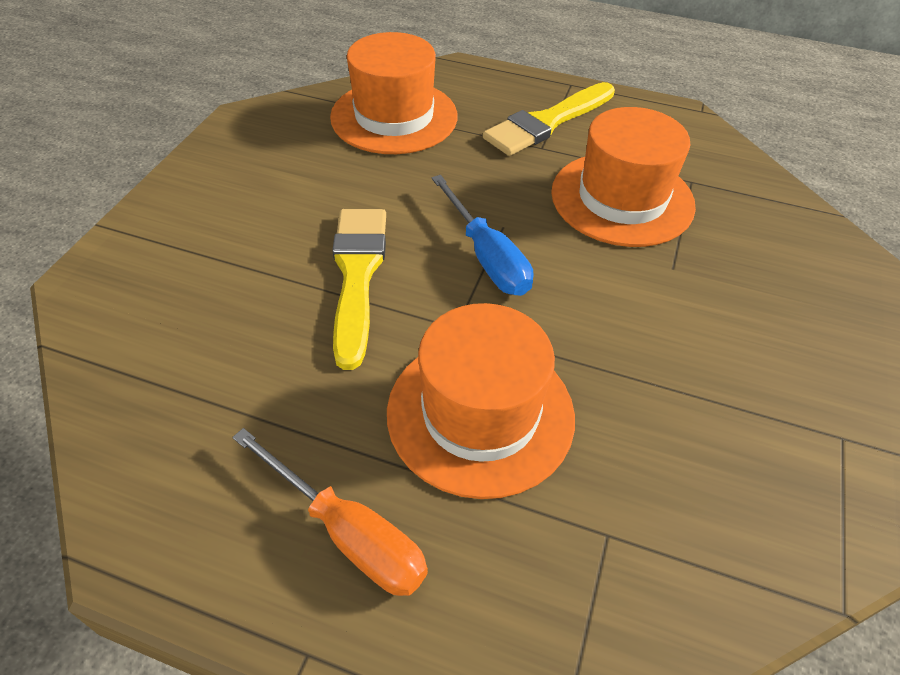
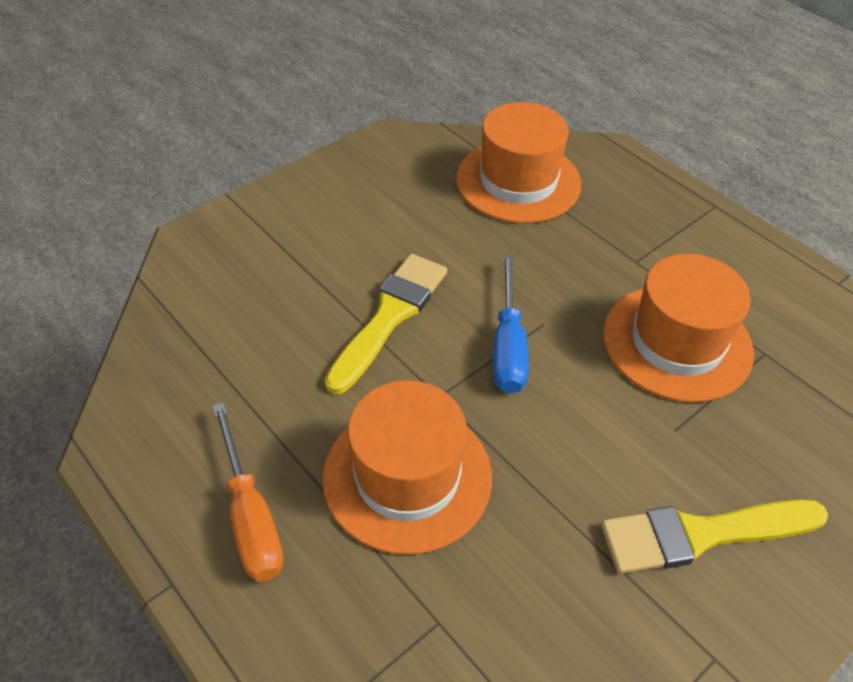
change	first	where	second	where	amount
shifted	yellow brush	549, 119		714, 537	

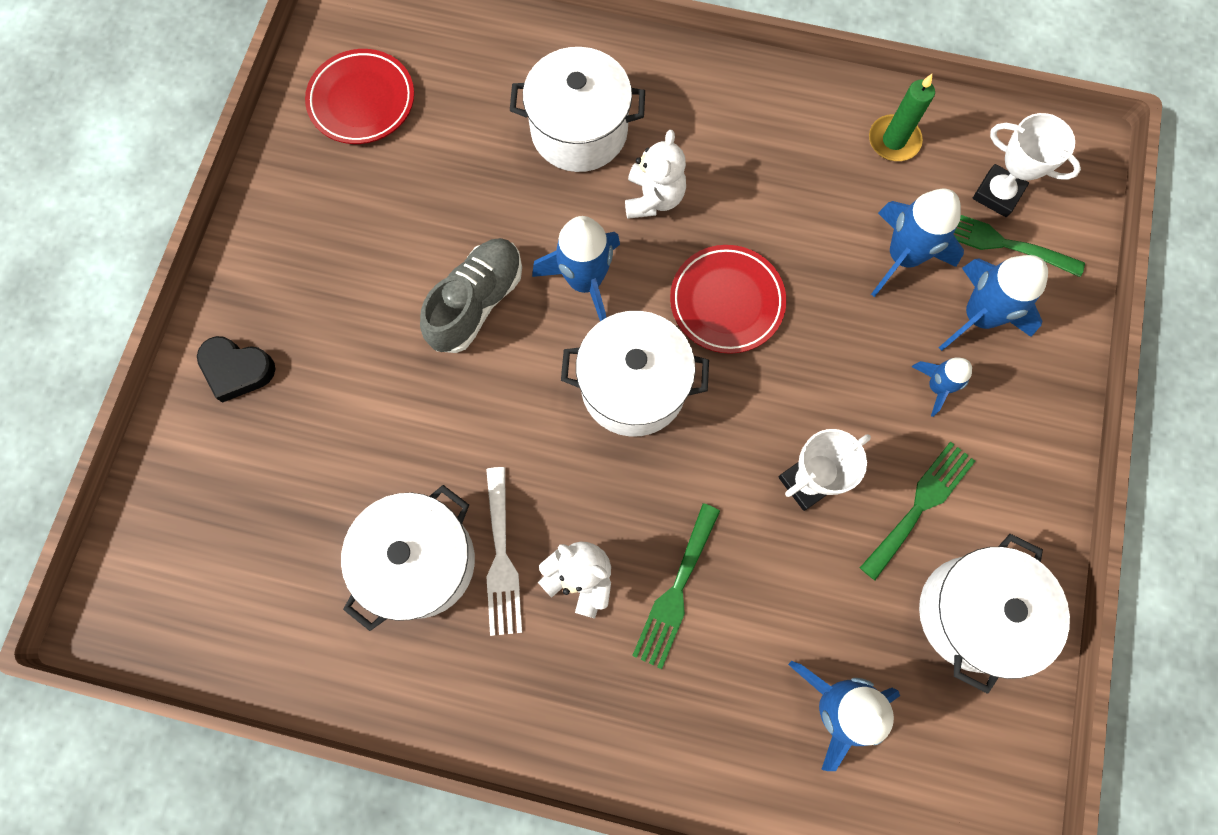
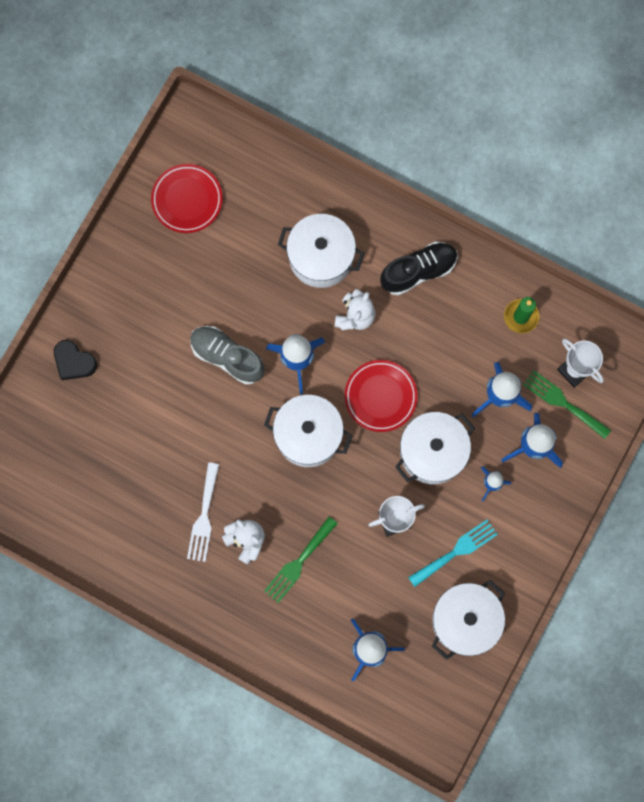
change	first	where	second	where	amount
new			black shoe	419, 268	
shifted	white pot	408, 558		435, 448	
repainted	green fork	917, 511	turquoise fork	453, 553	
rotated	grey shoe	471, 295		227, 355	105 degrees counterclockwise

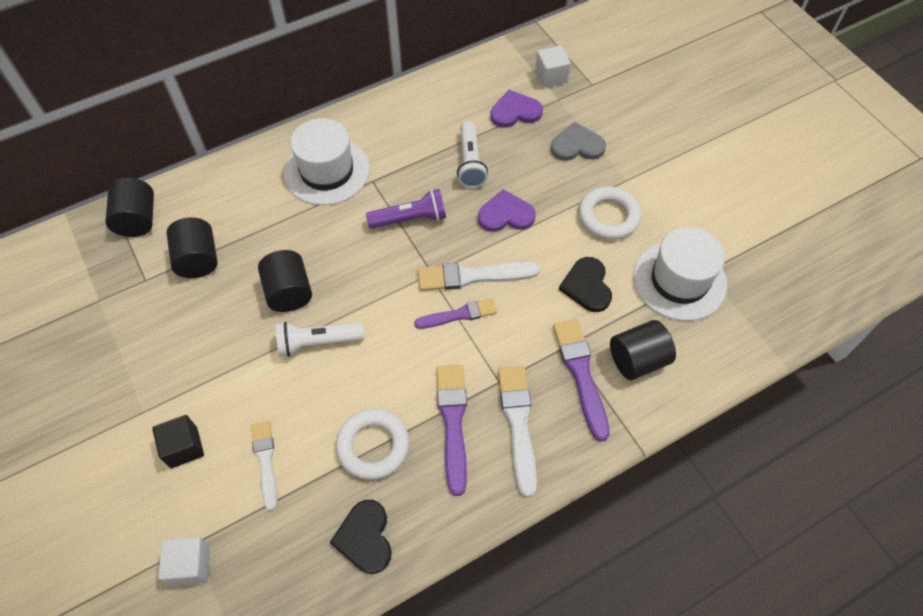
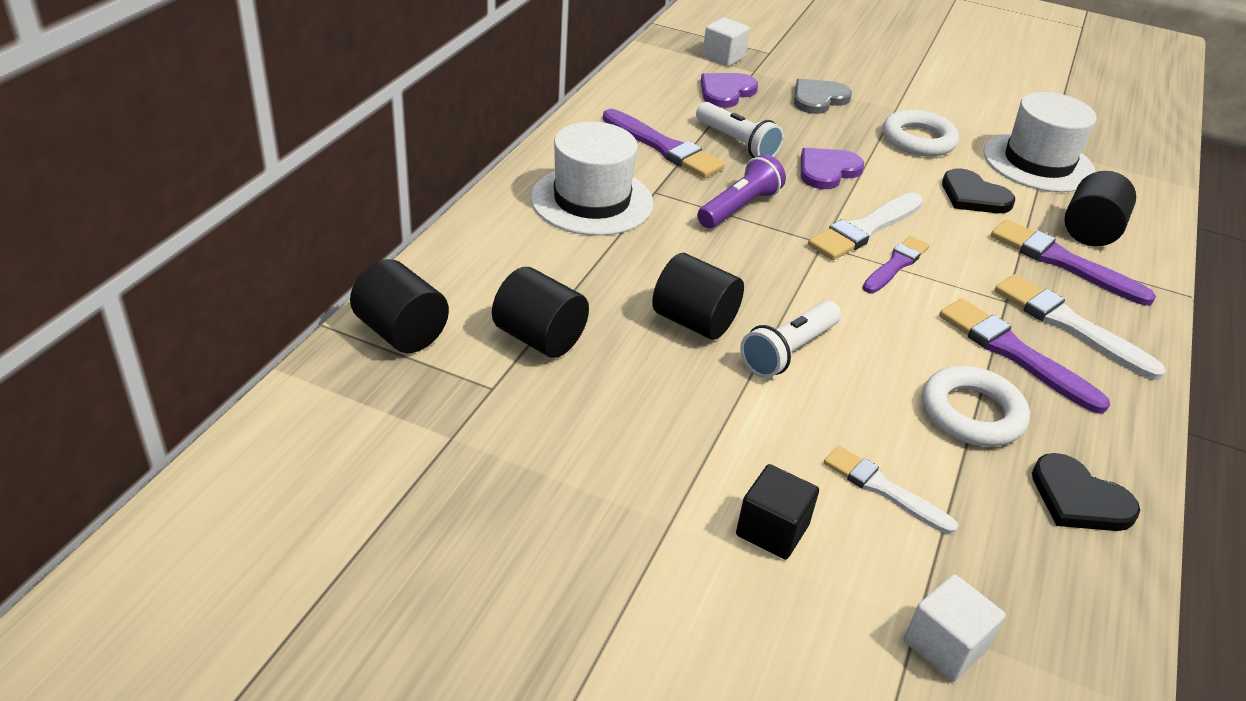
change	first	where	second	where	amount
new			purple brush	664, 143	

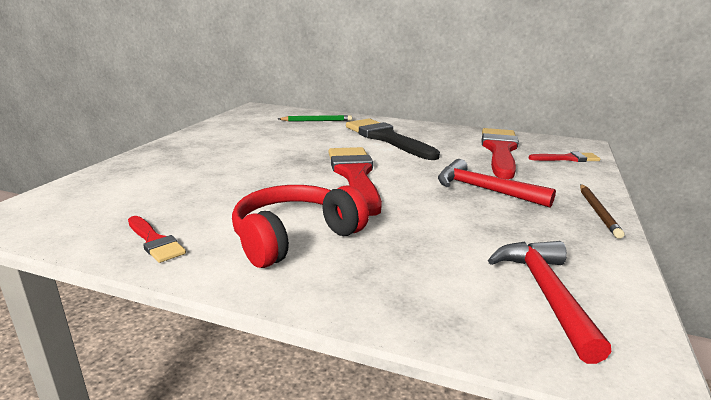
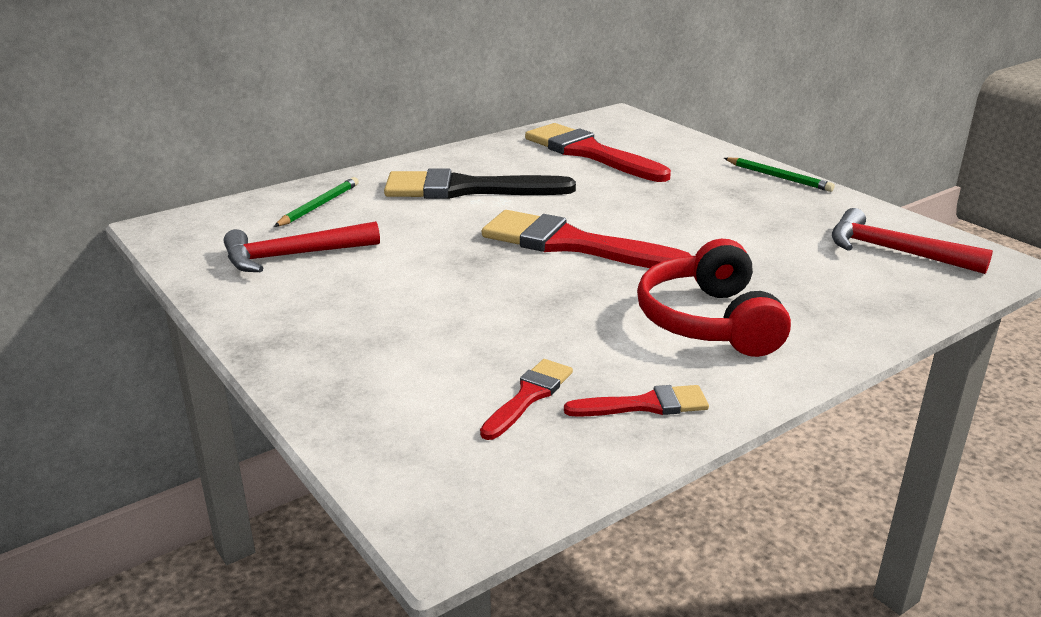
change	first	where	second	where	amount
shifted	red hammer	497, 183		302, 246	
shifted	red brush	564, 157		526, 399	
repainted	brown pencil	602, 211	green pencil	779, 174	

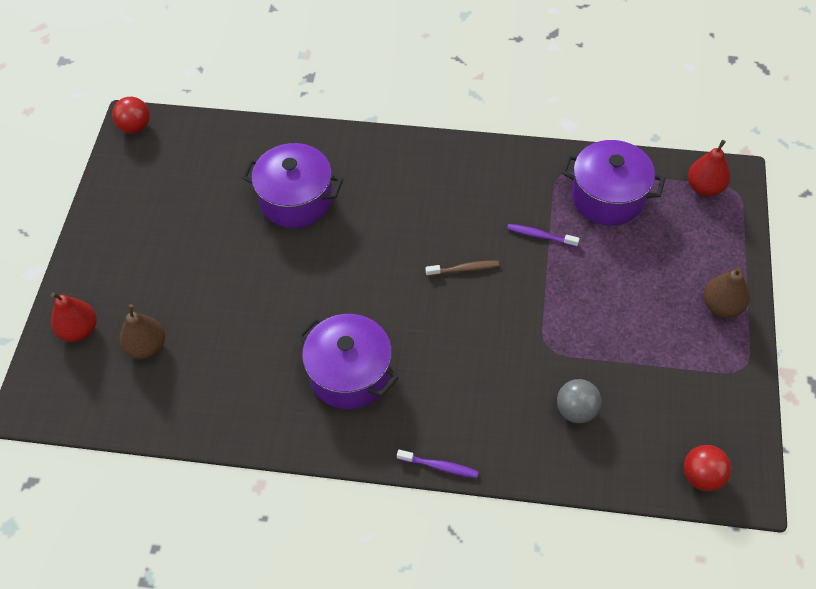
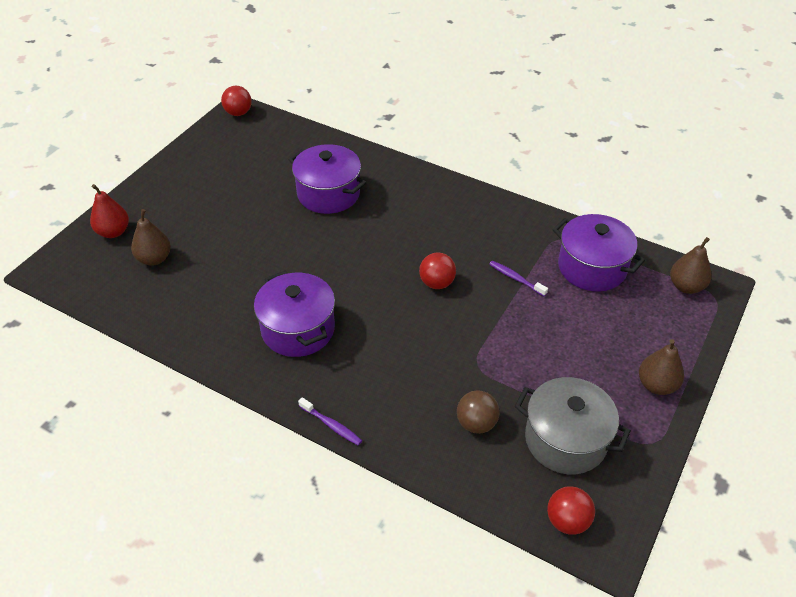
change	first	where	second	where	amount
new			grey pot	573, 425	
swapped	brown toothbrush	462, 268	red ball	437, 271	
repainted	grey ball	579, 401	brown ball	478, 412	
repainted	red pear	709, 168	brown pear	690, 265	

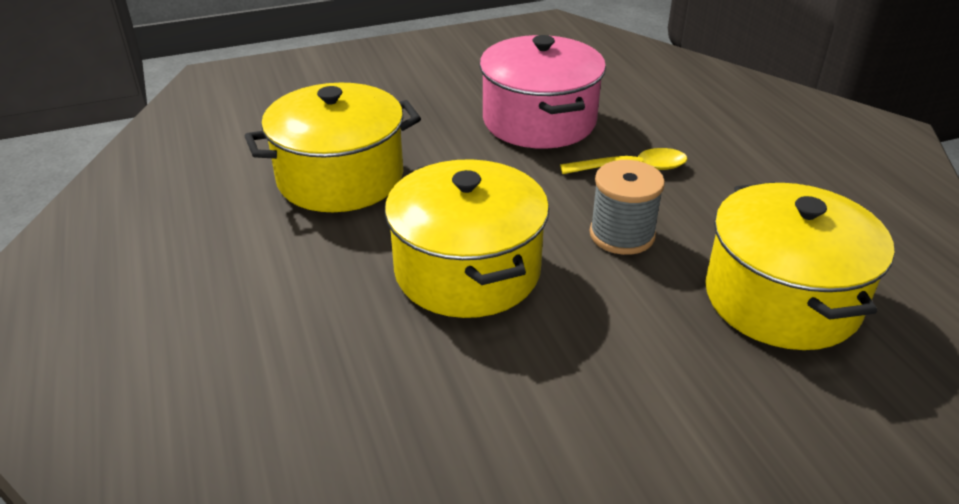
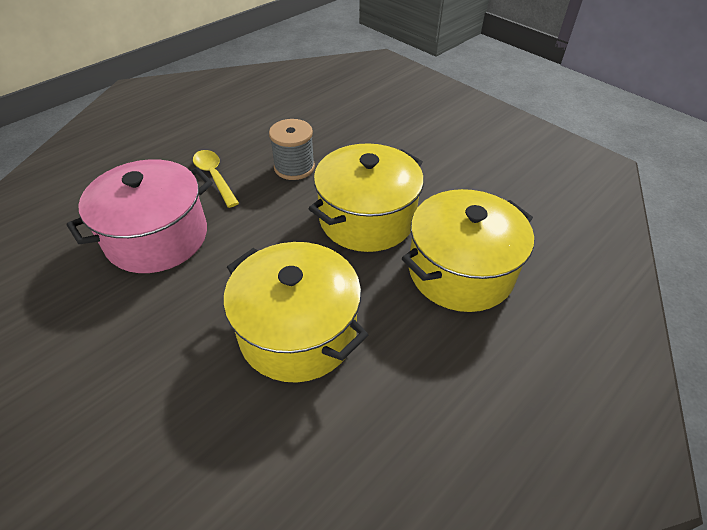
change	first	where	second	where	amount
shifted	yellow pot	800, 266		468, 250	

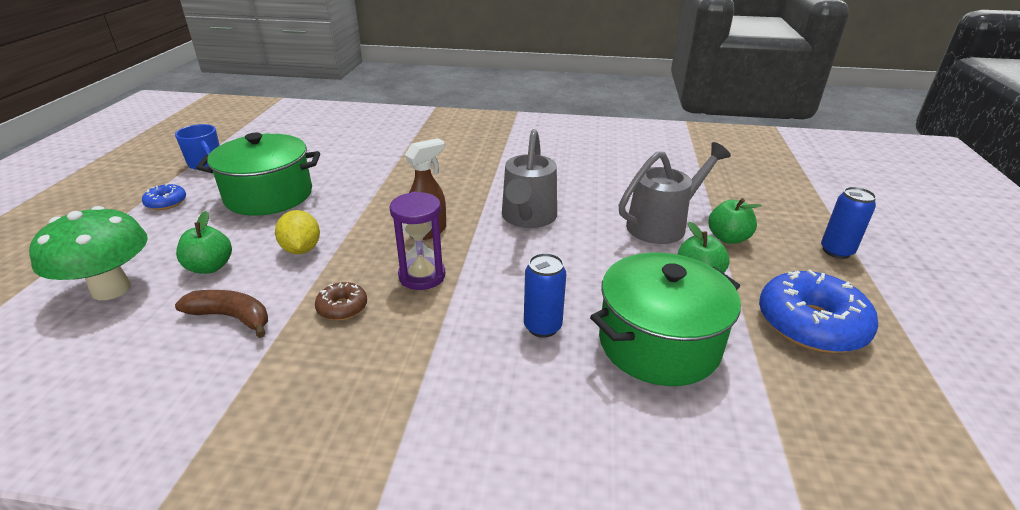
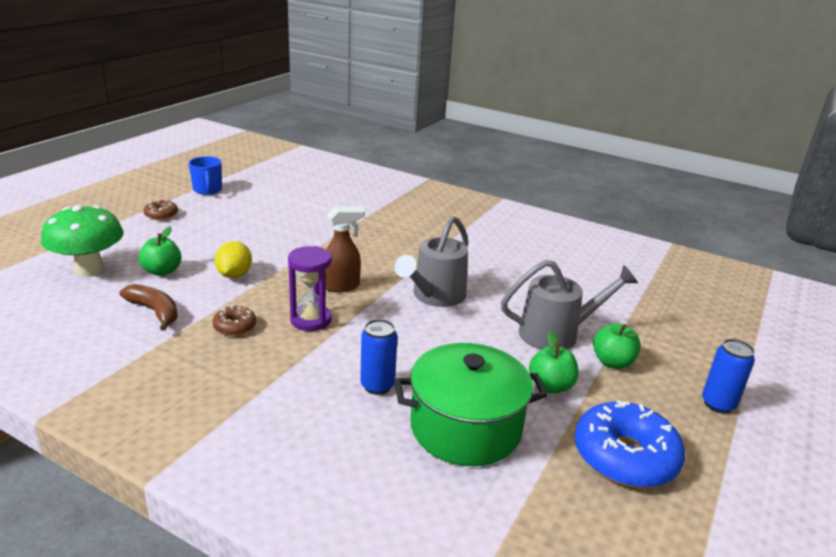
change	first	where	second	where	amount
gone	green pot	258, 174			
repainted	blue donut	164, 197	brown donut	161, 210	

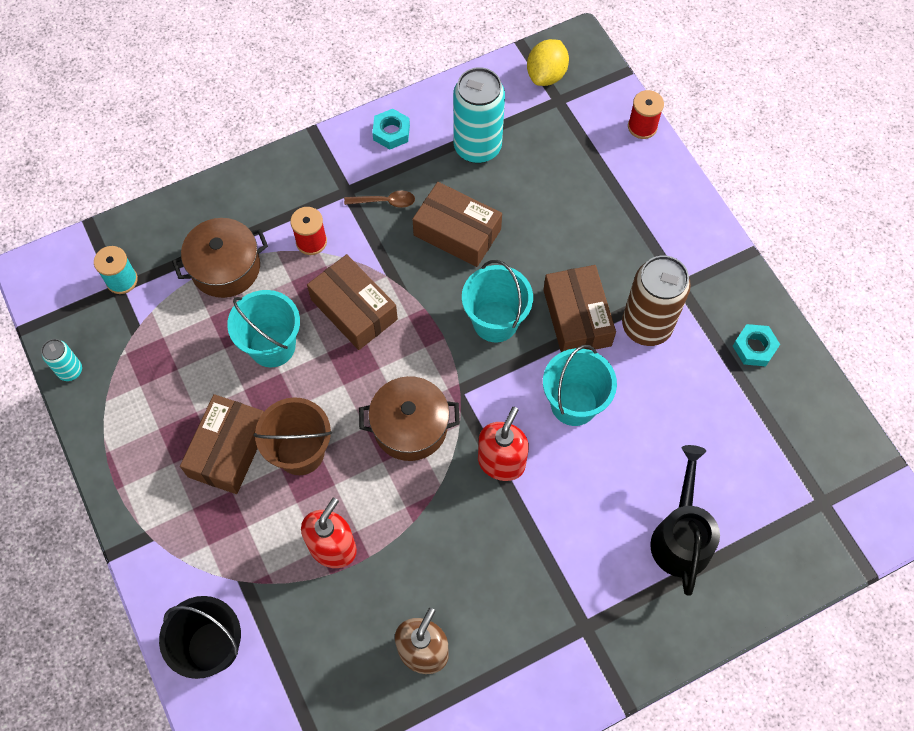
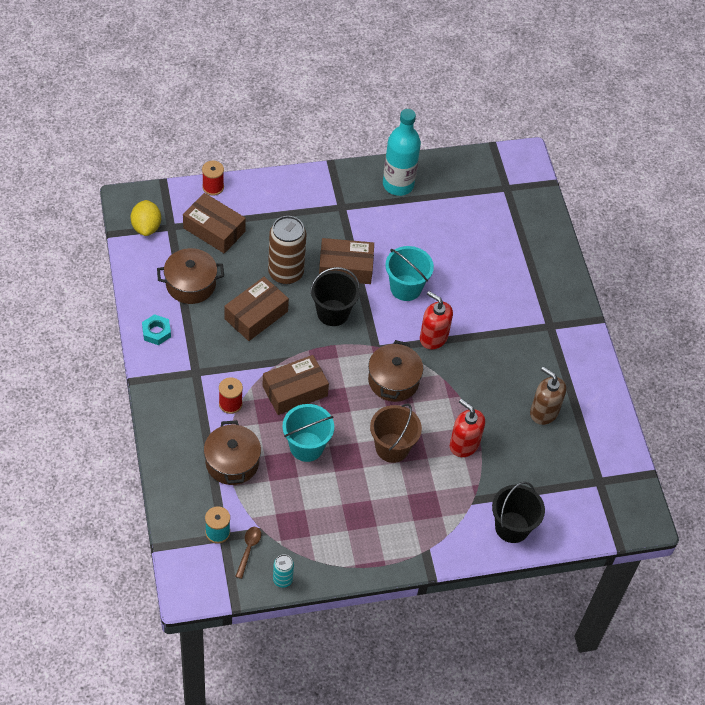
change	first	where	second	where	amount
gone	black watering can	685, 520			
shifted	brown box	222, 444		214, 223	
shifted	brown spoon	379, 199		248, 553	
shifted	brown can	656, 300		287, 250	
swapped	turquoise can	479, 115	brown pot	190, 276	
swapped	turquoise nut	756, 345	turquoise bottle	402, 152	
repainted	turquoise bucket	497, 301	black bucket	335, 296	
rotated	yellow lemon	548, 62		146, 218	45 degrees clockwise

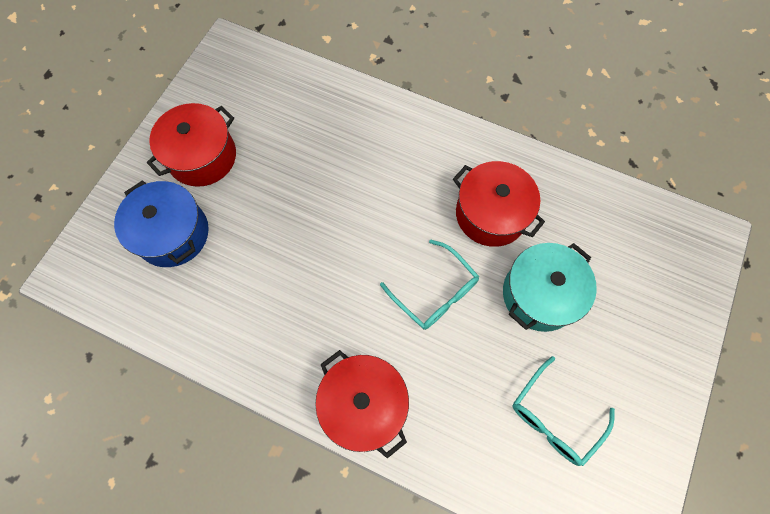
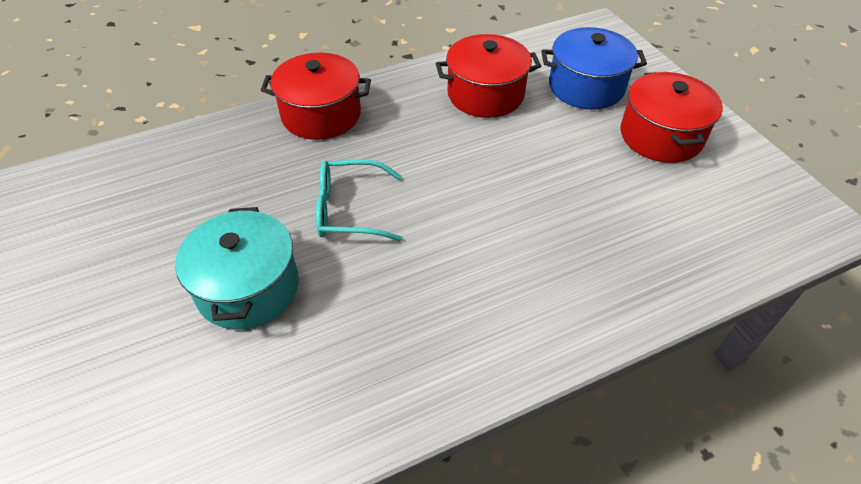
change	first	where	second	where	amount
gone	turquoise glasses	563, 411			
shifted	red pot	499, 204		488, 76	

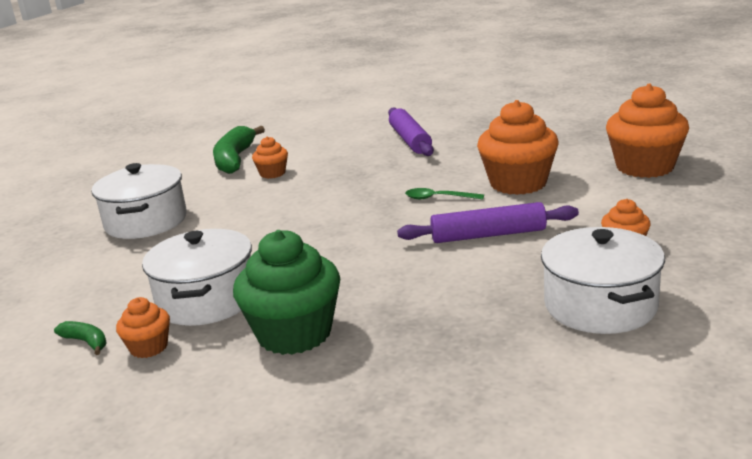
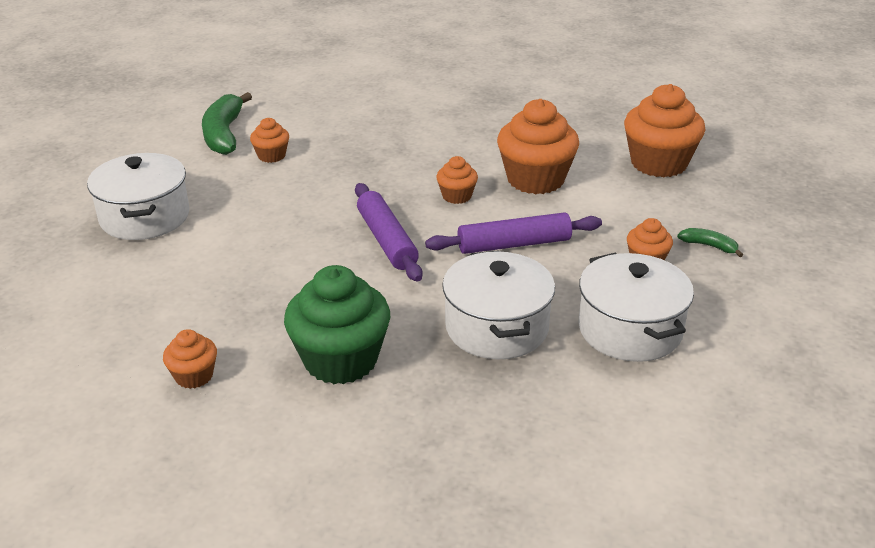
change	first	where	second	where	amount
shifted	green banana	80, 338		710, 242	
shifted	white pot	197, 277		498, 304	
shifted	purple rolling pin	411, 131		389, 232	
swapped	green spoon	444, 194	orange cupcake	457, 180	

